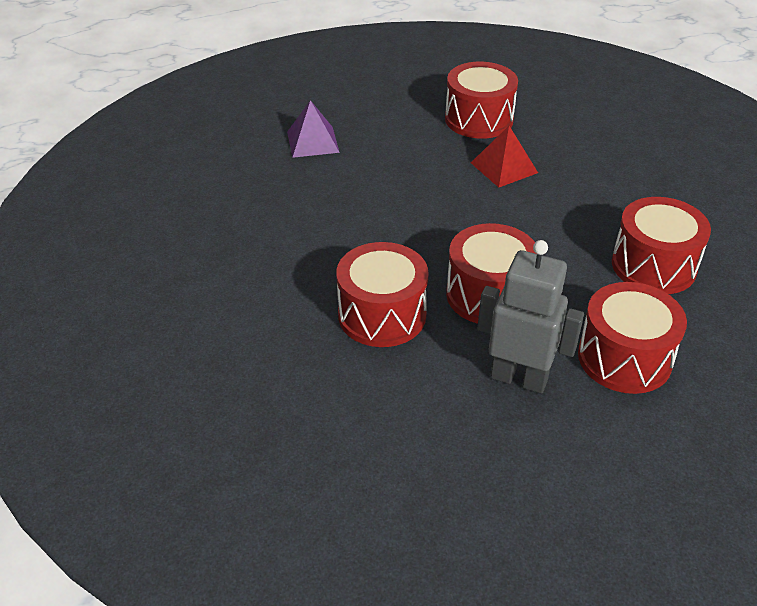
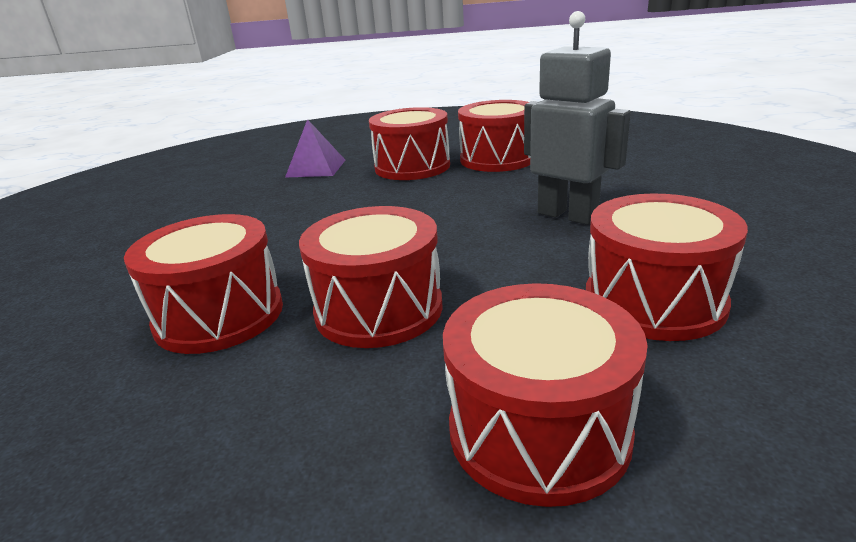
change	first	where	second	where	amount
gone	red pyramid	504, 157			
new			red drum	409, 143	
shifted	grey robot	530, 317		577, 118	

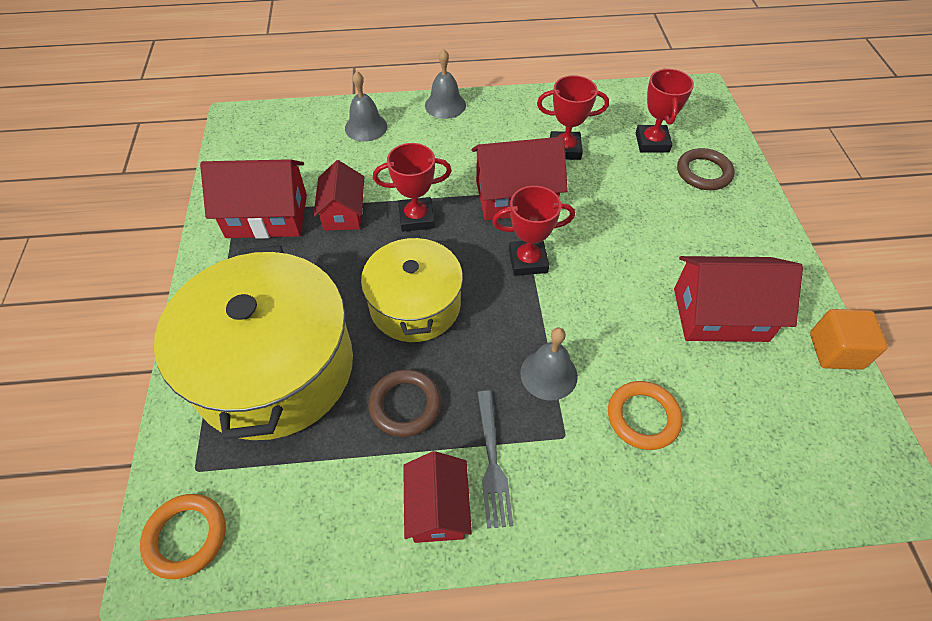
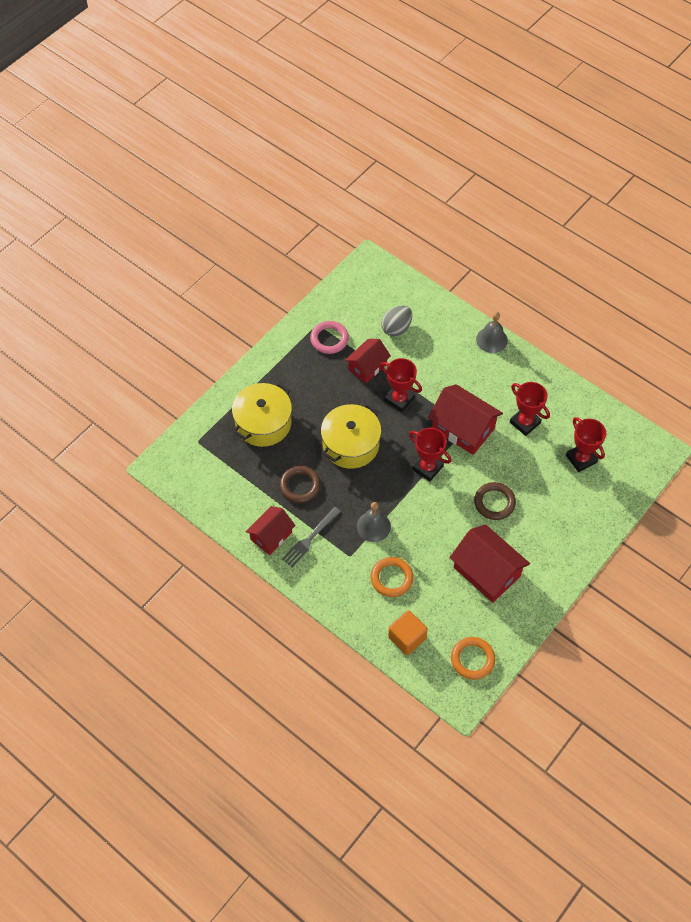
change	first	where	second	where	amount
gone	grey bell	366, 106			
new			grey egg	396, 321	
shifted	orange ring	183, 536		473, 658	
shifted	brown ring	706, 169		495, 501	
shifted	orange cube	849, 339		408, 632	
swapped	red house	253, 199	pink ring	329, 337	
rotated	red trophy	665, 110		586, 444	75 degrees counterclockwise
scaled	yellow pot	253, 342		262, 415	x0.61

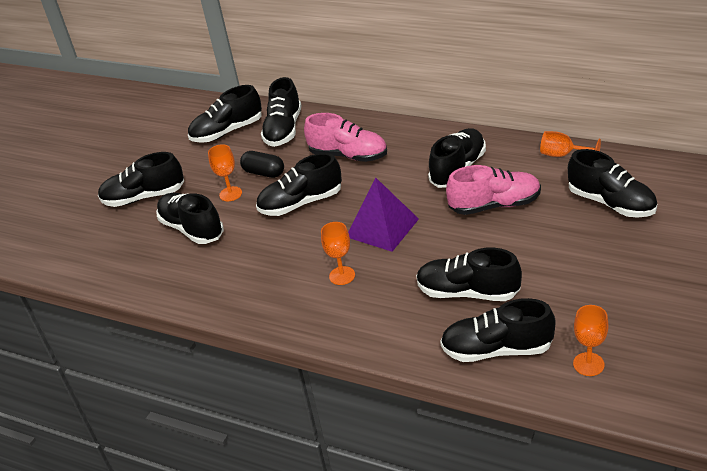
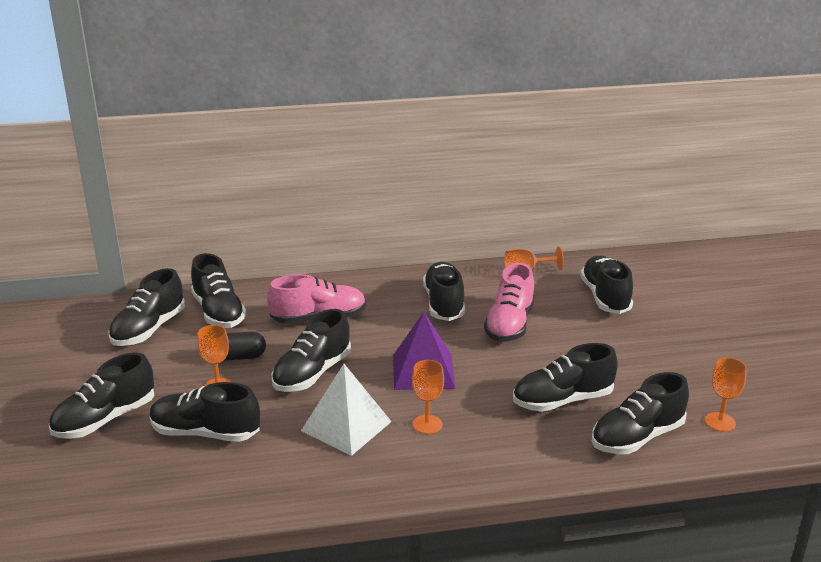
change	first	where	second	where	amount
new			white pyramid	346, 410	
rotated	pink shoe	493, 190		509, 302	150 degrees clockwise
rotated	black shoe	612, 183		606, 285	105 degrees counterclockwise

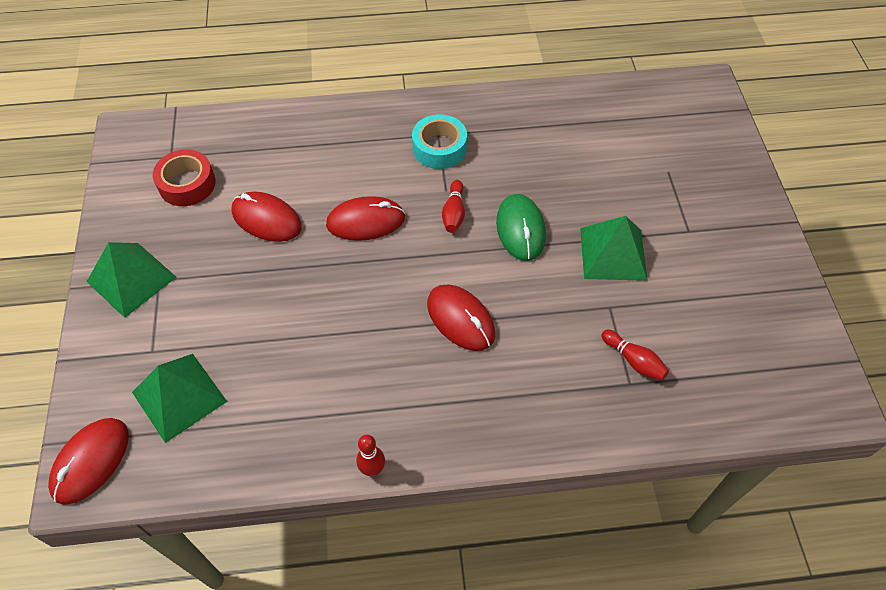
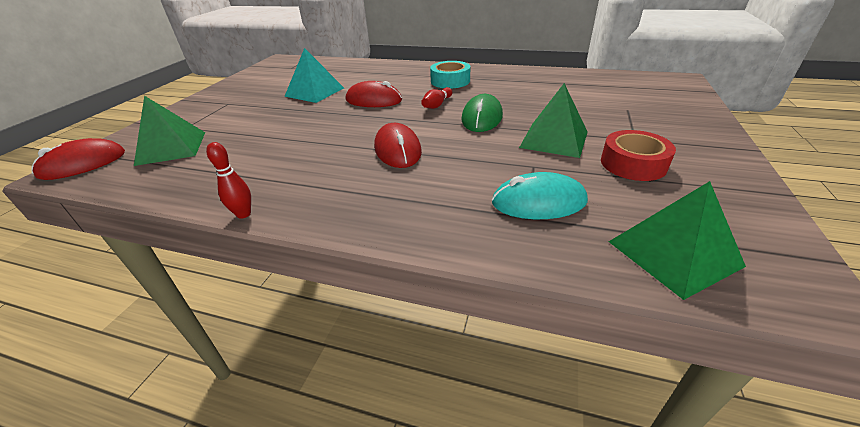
change	first	where	second	where	amount
shifted	green pyramid	131, 280		677, 240	
shifted	red tape	184, 177		638, 155	
swapped	red mouse	266, 216	turquoise pyramid	314, 75	
swapped	red bowling pin	635, 355	turquoise mouse	540, 195	

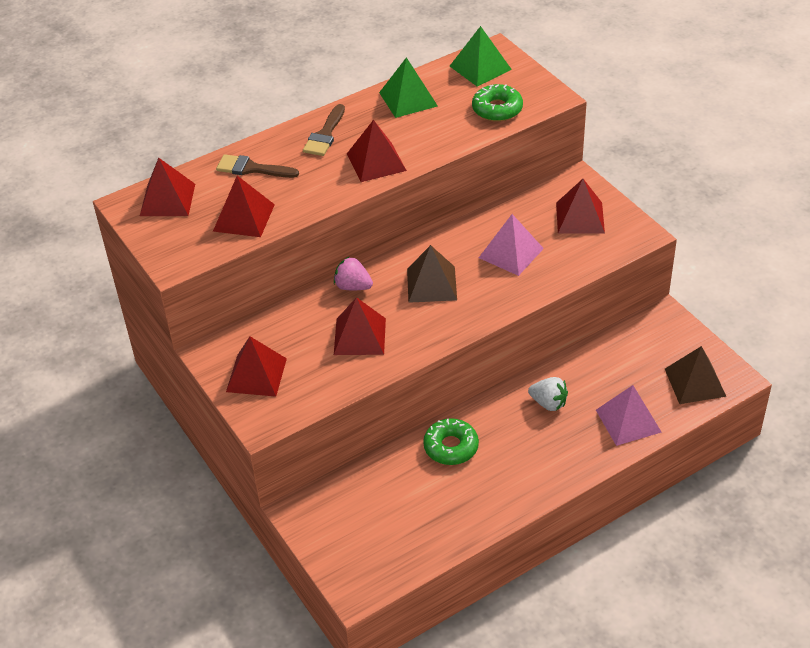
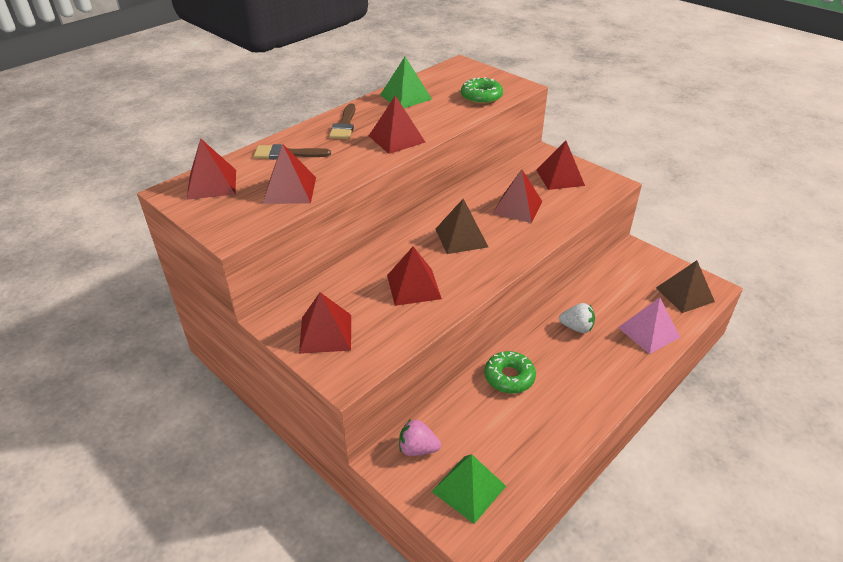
change	first	where	second	where	amount
shifted	pink strawberry	353, 273		420, 437	
shifted	green pyramid	481, 56		468, 489	
repainted	pink pyramid	511, 245	red pyramid	517, 196	

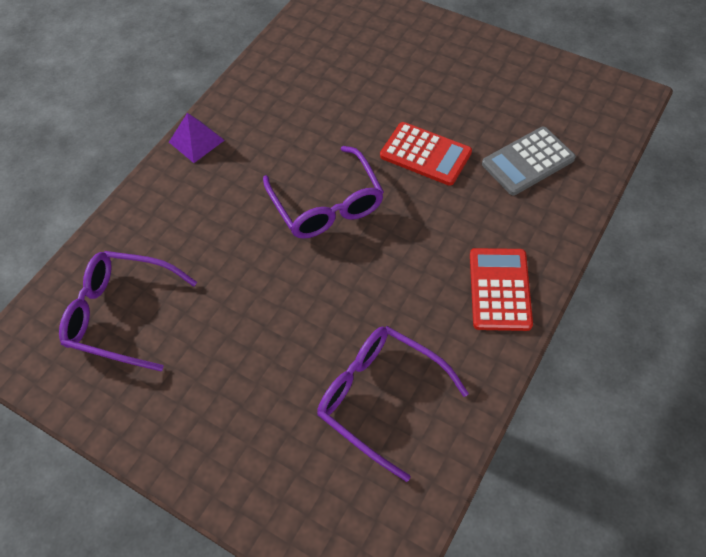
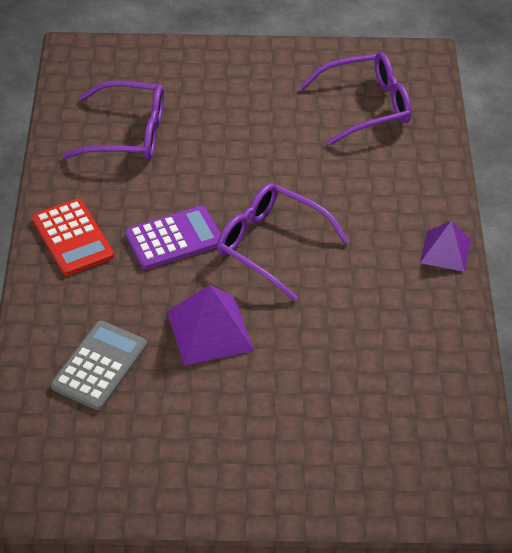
change	first	where	second	where	amount
new			purple calculator	173, 237	
swapped	red calculator	426, 154	purple pyramid	210, 325	

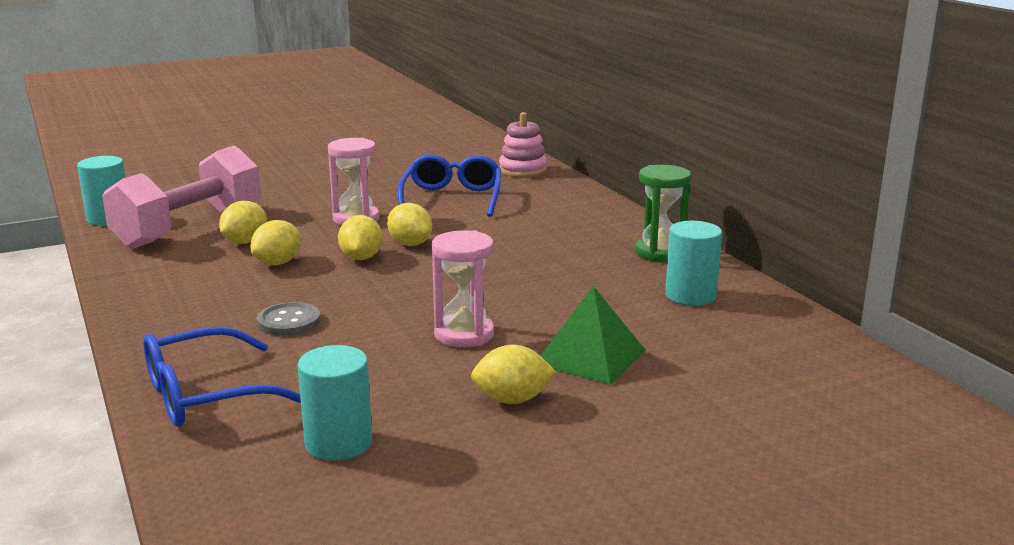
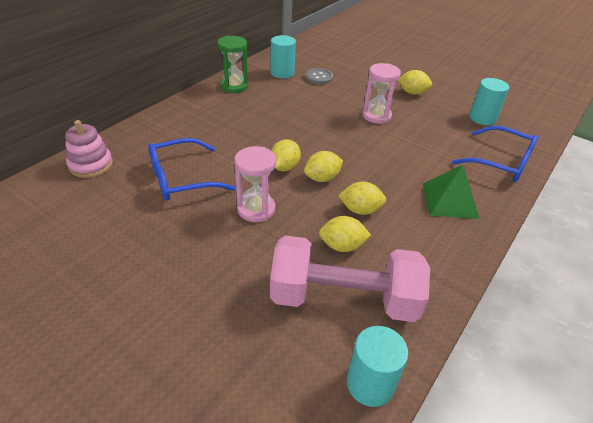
change	first	where	second	where	amount
shifted	grey button	289, 319		319, 76	
shifted	green pyramid	593, 335		451, 192	
rotated	yellow lemon	513, 374		415, 82	45 degrees counterclockwise

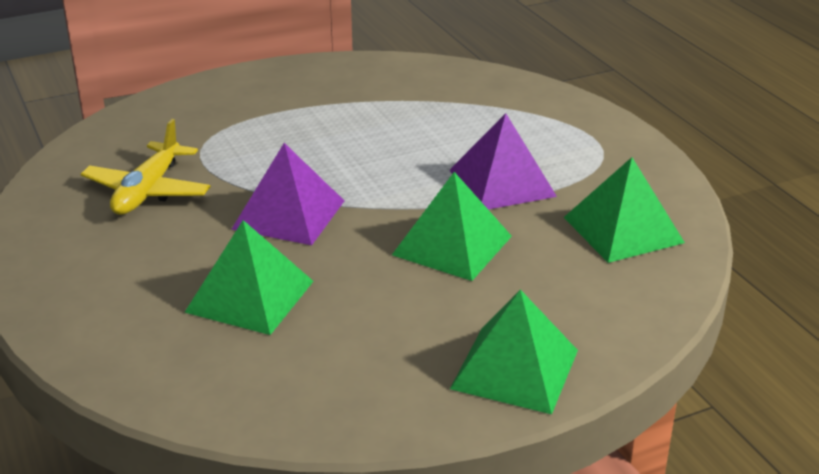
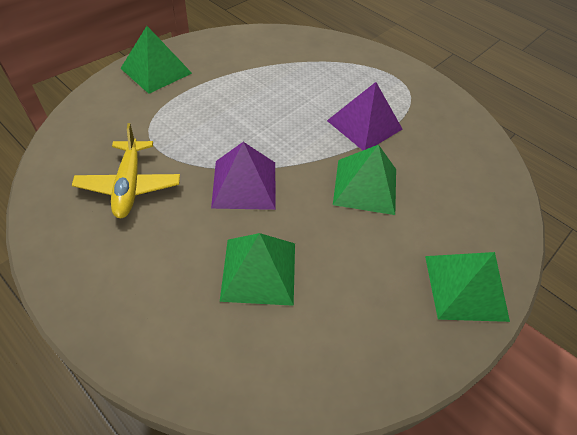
change	first	where	second	where	amount
shifted	green pyramid	624, 210		156, 60	

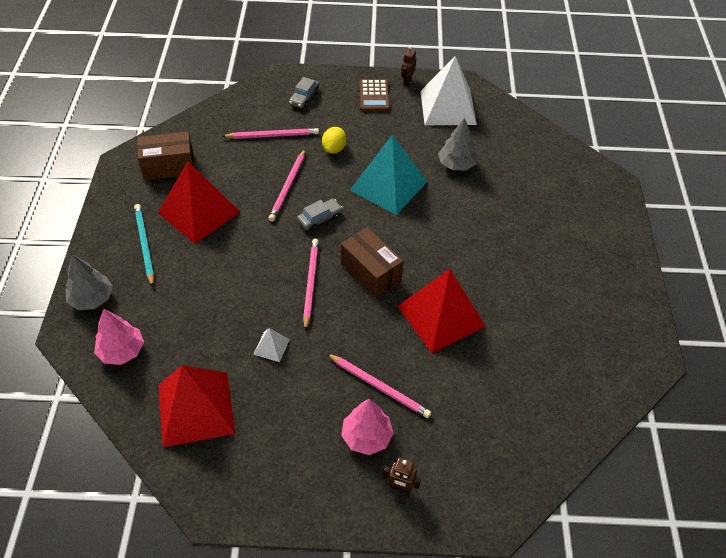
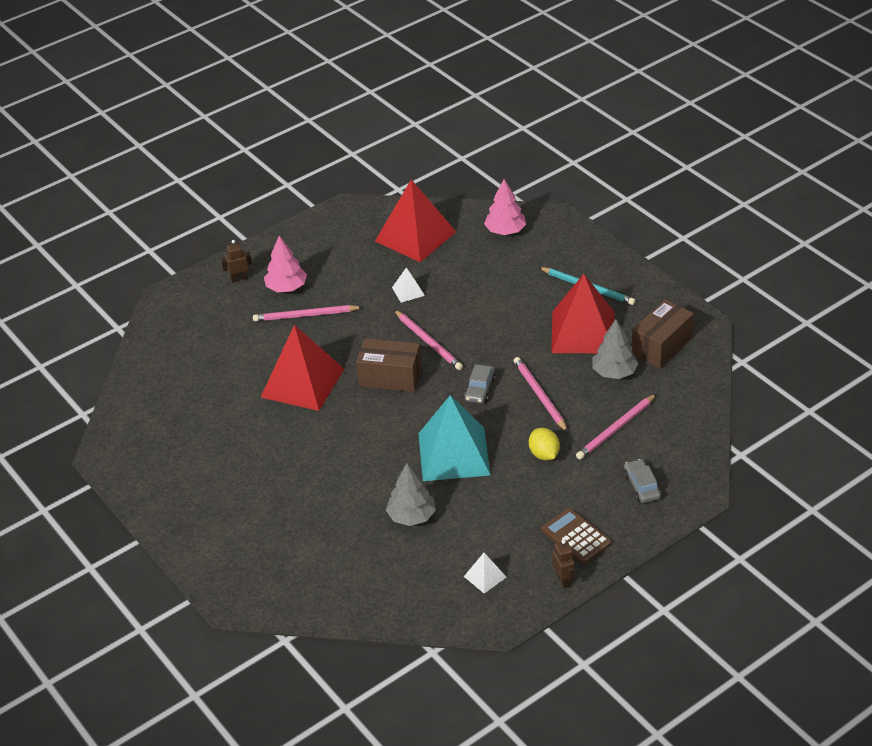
change	first	where	second	where	amount
shifted	grey tree	89, 282		615, 349	
scaled	white pyramid	448, 90		485, 573	x0.43

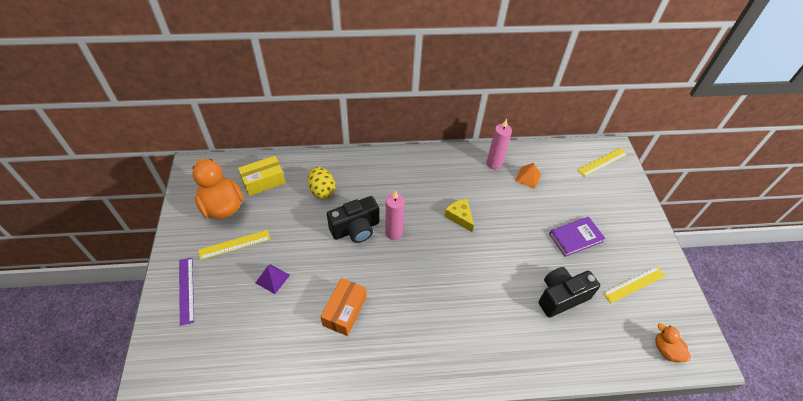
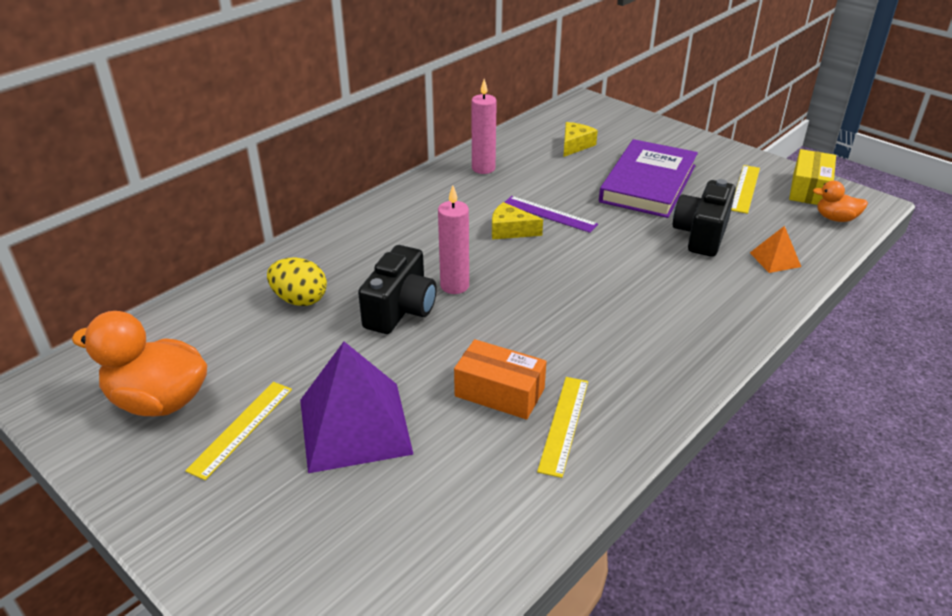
change	first	where	second	where	amount
new			yellow cheese	580, 139	
shifted	purple ruler	186, 292		551, 214	
shifted	yellow box	262, 176		812, 177	
shifted	orange pyramid	528, 176		775, 249	
shifted	yellow ruler	602, 162		562, 427	
rotated	orange box	343, 307		500, 379	45 degrees counterclockwise
scaled	purple pyramid	273, 279		357, 407	x2.18
scaled	purple book	577, 237		648, 178	x1.71

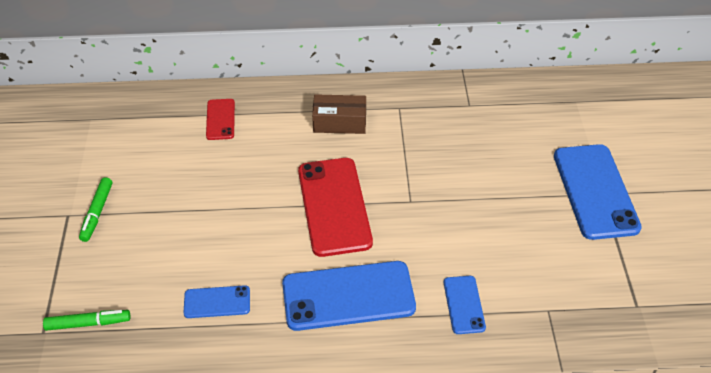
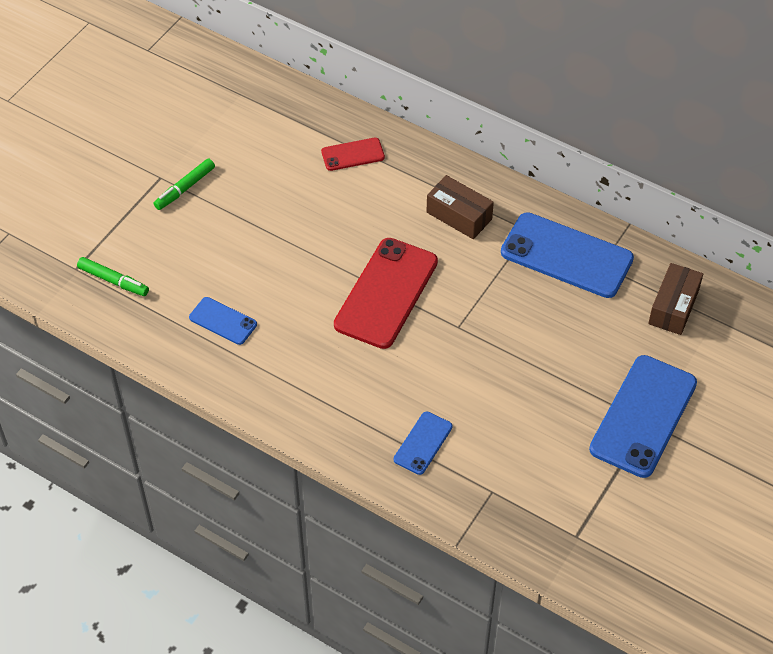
change	first	where	second	where	amount
new			brown box	675, 299	
shifted	blue phone	349, 296		567, 255	
rotated	red phone	220, 119		353, 154	45 degrees clockwise

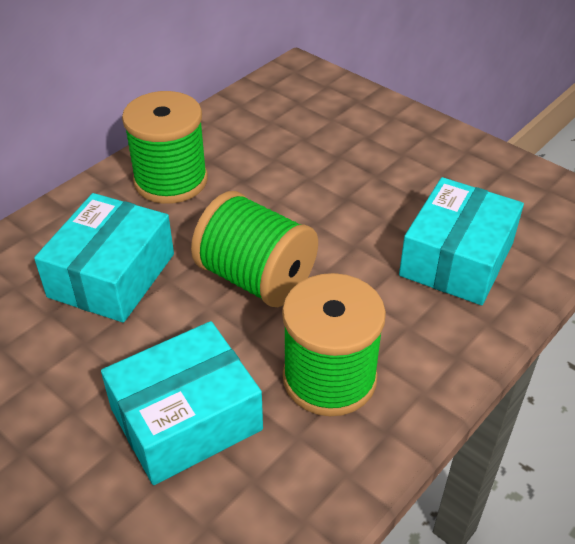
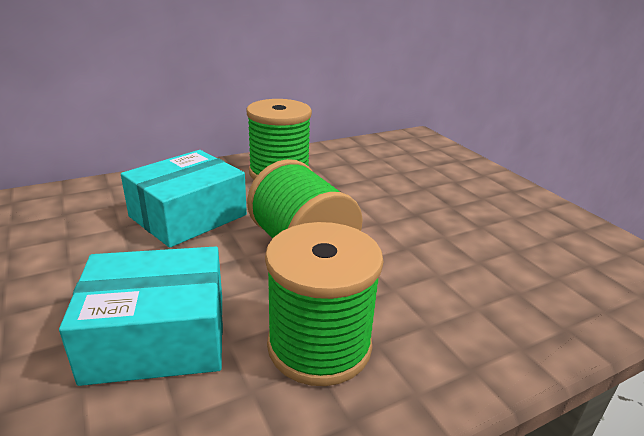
change	first	where	second	where	amount
gone	turquoise box	461, 241			

